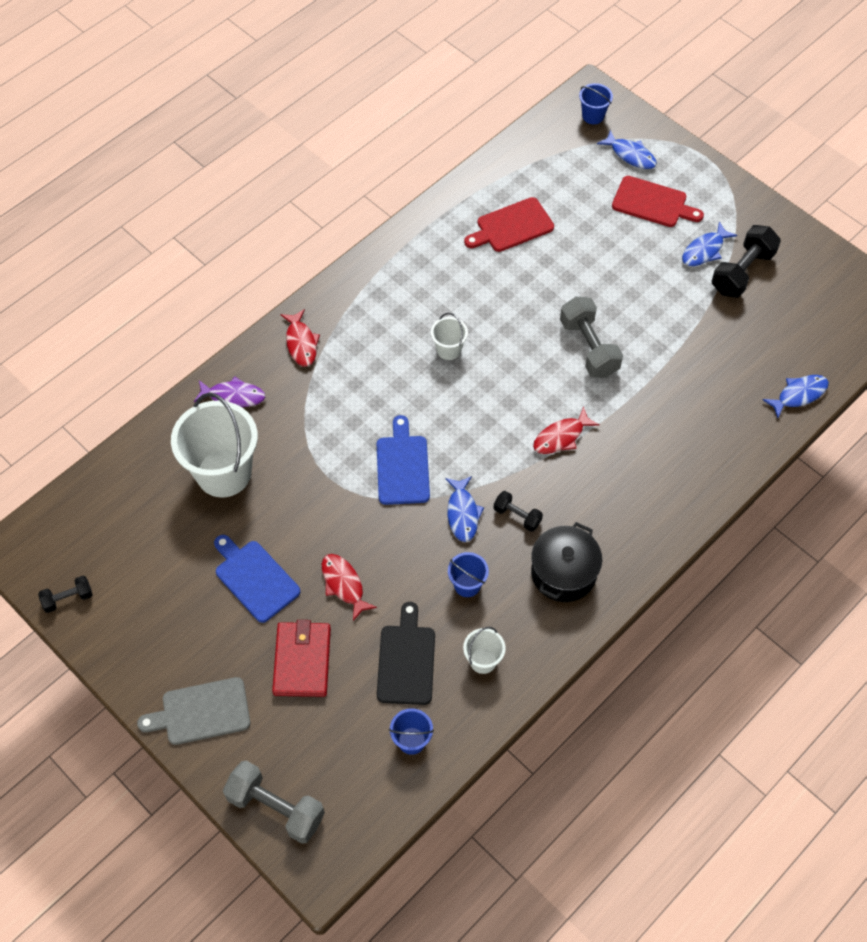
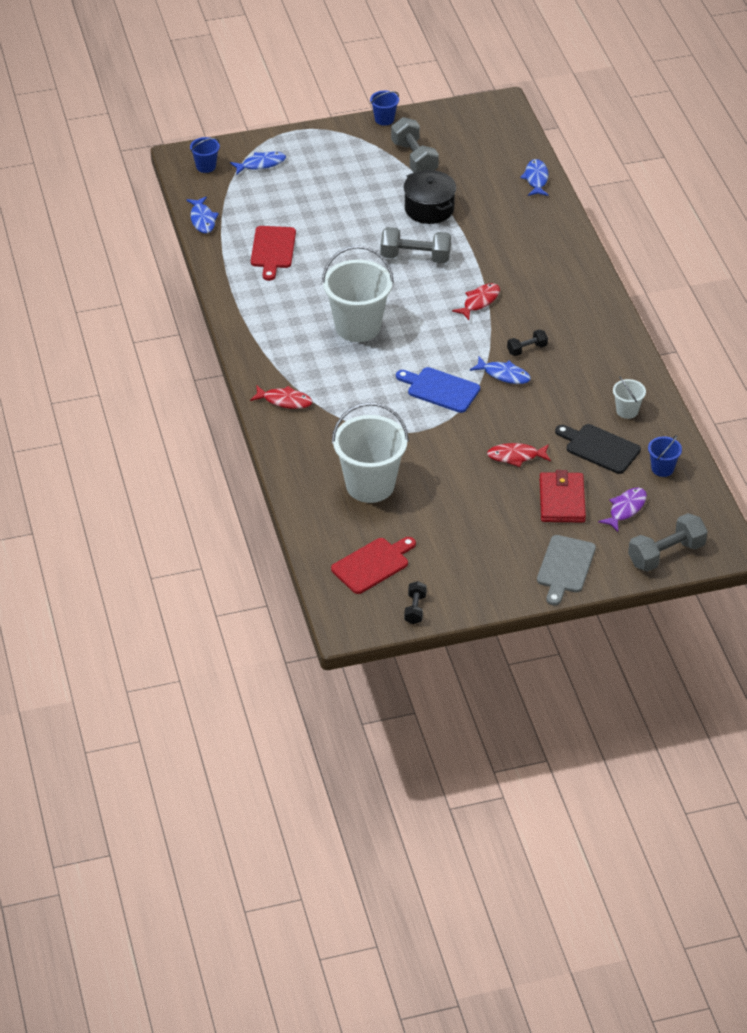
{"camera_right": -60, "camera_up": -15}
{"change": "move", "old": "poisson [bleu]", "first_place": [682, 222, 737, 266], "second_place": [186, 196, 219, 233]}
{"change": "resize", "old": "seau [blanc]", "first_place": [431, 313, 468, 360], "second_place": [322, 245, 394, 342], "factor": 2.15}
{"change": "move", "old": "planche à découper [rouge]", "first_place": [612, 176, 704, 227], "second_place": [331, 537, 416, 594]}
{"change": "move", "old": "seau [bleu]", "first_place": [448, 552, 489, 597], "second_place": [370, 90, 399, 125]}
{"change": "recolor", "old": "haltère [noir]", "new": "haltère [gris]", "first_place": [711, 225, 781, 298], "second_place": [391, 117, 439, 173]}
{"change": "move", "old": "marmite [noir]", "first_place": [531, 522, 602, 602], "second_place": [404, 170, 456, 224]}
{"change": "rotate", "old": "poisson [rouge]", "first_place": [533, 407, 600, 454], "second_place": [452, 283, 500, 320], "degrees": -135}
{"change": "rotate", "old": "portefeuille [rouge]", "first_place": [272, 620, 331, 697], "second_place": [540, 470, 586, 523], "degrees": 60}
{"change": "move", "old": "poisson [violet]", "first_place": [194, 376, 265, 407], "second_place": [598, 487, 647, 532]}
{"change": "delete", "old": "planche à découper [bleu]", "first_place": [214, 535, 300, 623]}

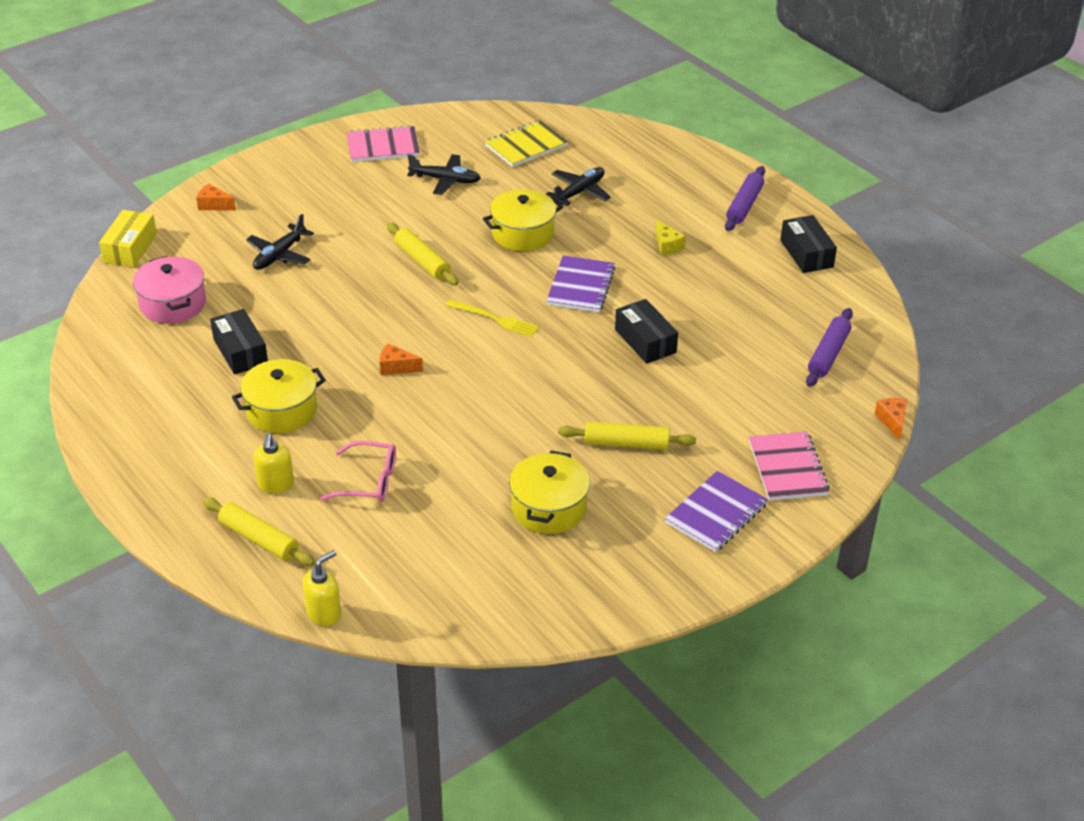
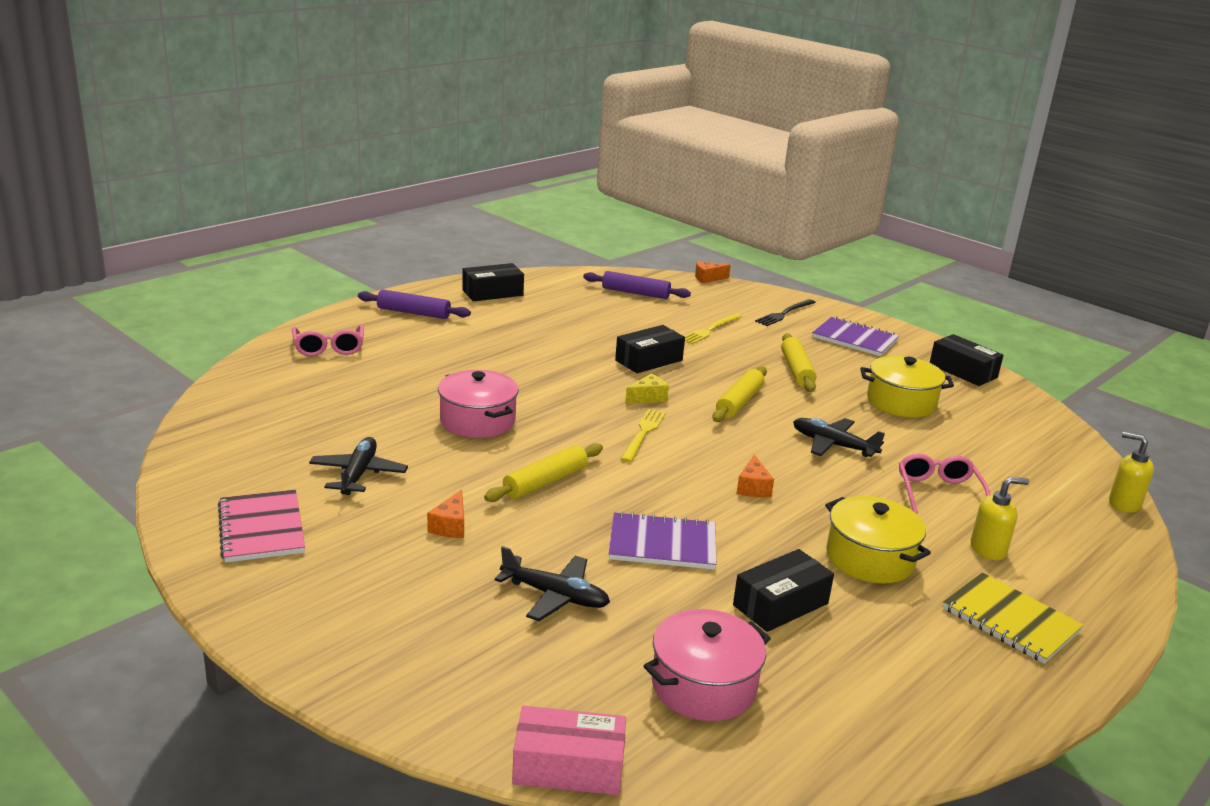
{"camera_right": -100, "camera_up": -15}
{"change": "insert", "new": "lunettes [rose]", "second_place": [292, 324, 364, 356]}
{"change": "move", "old": "fromage [orange]", "first_place": [196, 184, 236, 210], "second_place": [427, 490, 464, 538]}
{"change": "recolor", "old": "marmite [jaune]", "new": "marmite [rose]", "first_place": [483, 189, 563, 251], "second_place": [438, 370, 519, 438]}
{"change": "recolor", "old": "boîte [jaune]", "new": "boîte [rose]", "first_place": [99, 210, 157, 267], "second_place": [512, 706, 626, 795]}
{"change": "move", "old": "carnet [violet]", "first_place": [547, 255, 616, 312], "second_place": [609, 512, 716, 570]}
{"change": "move", "old": "fromage [jaune]", "first_place": [655, 220, 686, 256], "second_place": [625, 374, 669, 404]}
{"change": "insert", "new": "fourchette [jaune]", "second_place": [684, 313, 742, 344]}
{"change": "move", "old": "rouleau à pâtisserie [jaune]", "first_place": [203, 498, 315, 566], "second_place": [712, 366, 767, 422]}
{"change": "replace", "old": "carnet [rose]", "new": "fourchette [noir]", "first_place": [749, 432, 830, 501], "second_place": [755, 299, 816, 326]}
{"change": "move", "old": "avion [noir]", "first_place": [546, 167, 611, 206], "second_place": [793, 418, 885, 457]}
{"change": "insert", "new": "boîte [noir]", "second_place": [930, 334, 1003, 386]}
{"change": "move", "old": "carnet [jaune]", "first_place": [485, 120, 568, 167], "second_place": [942, 572, 1084, 664]}

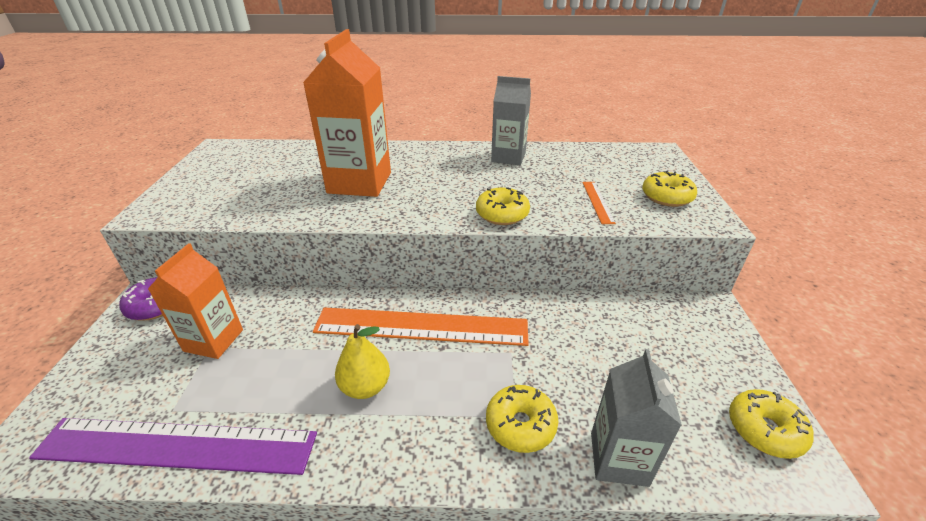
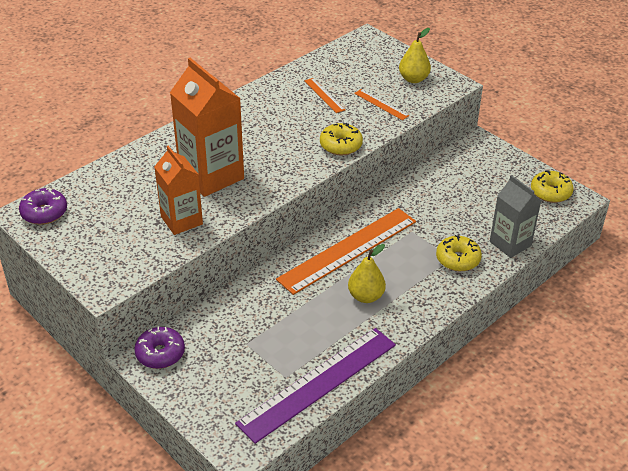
{"camera_right": -45, "camera_up": 5}
{"change": "insert", "new": "beignet [violet]", "second_place": [19, 188, 67, 225]}
{"change": "move", "old": "brique de lait [orange]", "first_place": [148, 243, 243, 359], "second_place": [154, 146, 203, 235]}
{"change": "insert", "new": "règle [orange]", "second_place": [304, 78, 345, 113]}
{"change": "replace", "old": "beignet [jaune]", "new": "poire [jaune]", "first_place": [642, 171, 697, 207], "second_place": [399, 28, 431, 83]}
{"change": "delete", "old": "brique de lait [gris]", "first_place": [491, 76, 531, 165]}

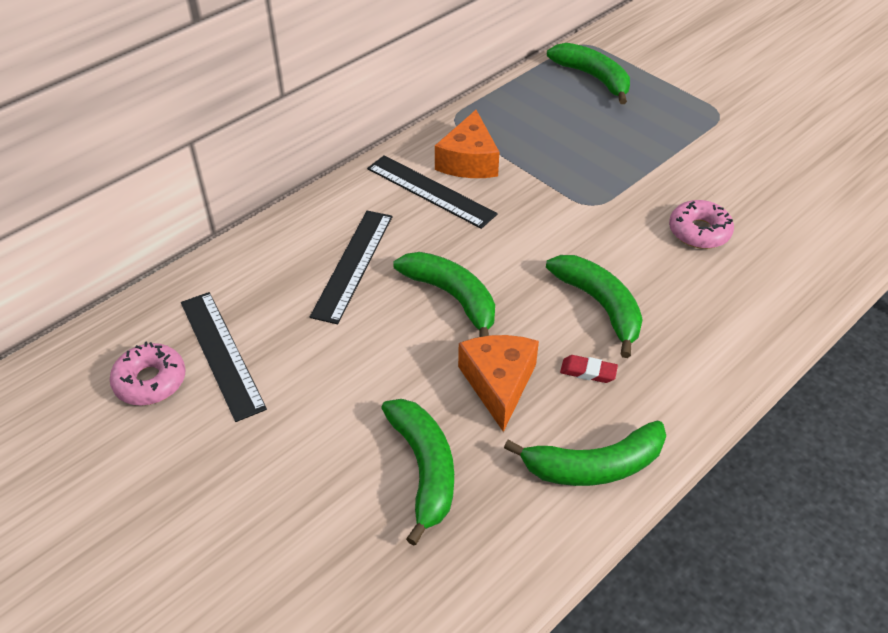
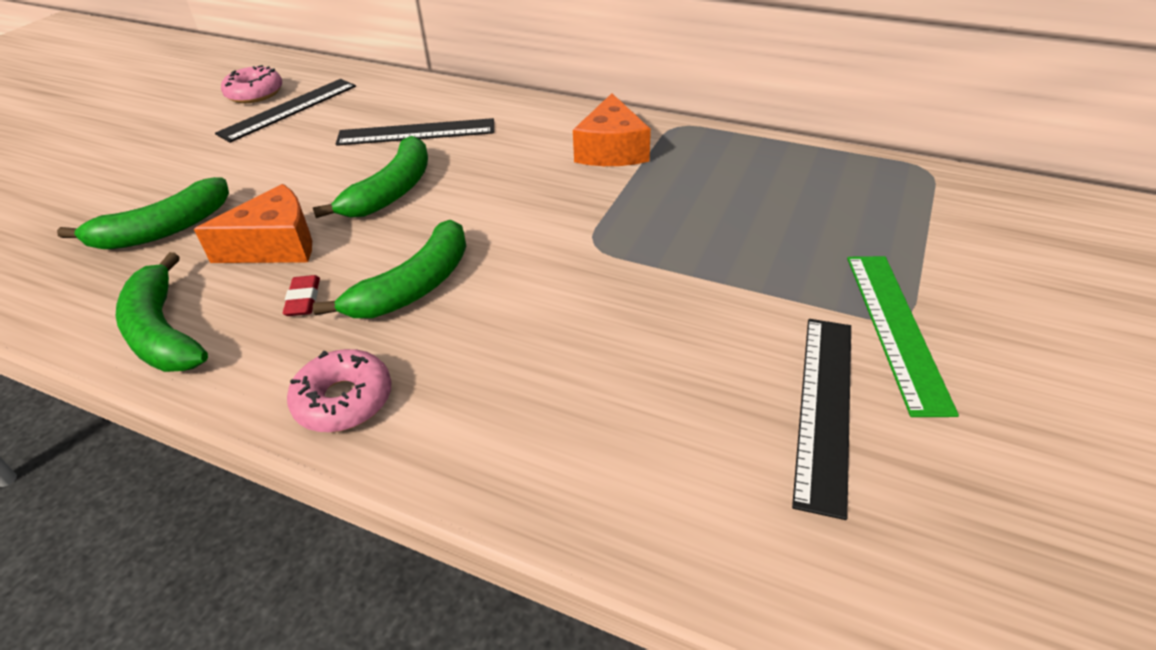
{"camera_right": 70, "camera_up": -5}
{"change": "move", "old": "beignet [rose]", "first_place": [669, 200, 734, 249], "second_place": [287, 349, 392, 432]}
{"change": "rotate", "old": "fromage [orange]", "first_place": [435, 110, 499, 178], "second_place": [573, 93, 651, 166], "degrees": -75}
{"change": "move", "old": "règle [noir]", "first_place": [367, 155, 498, 229], "second_place": [792, 319, 851, 520]}
{"change": "insert", "new": "règle [vert]", "second_place": [847, 256, 959, 417]}
{"change": "delete", "old": "banane [vert]", "first_place": [547, 43, 630, 104]}

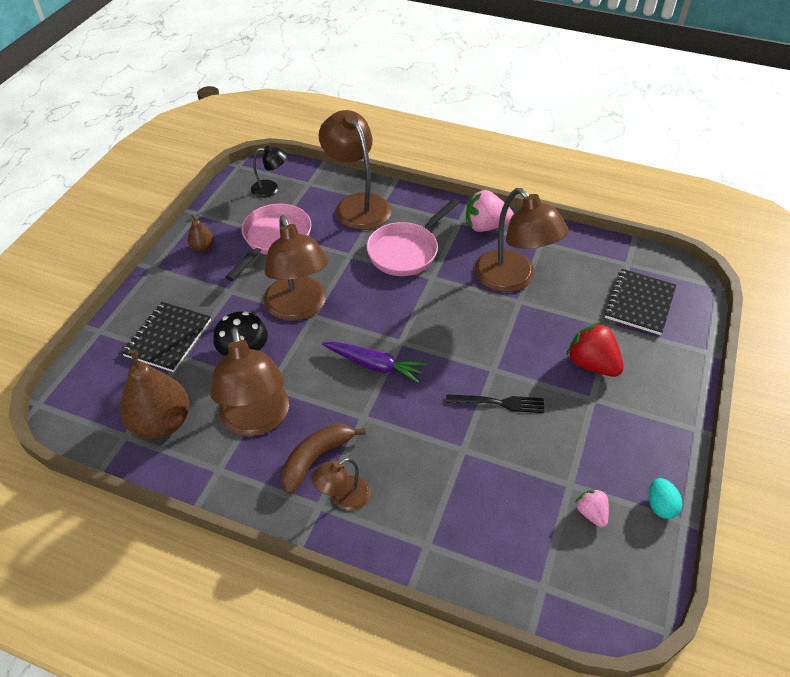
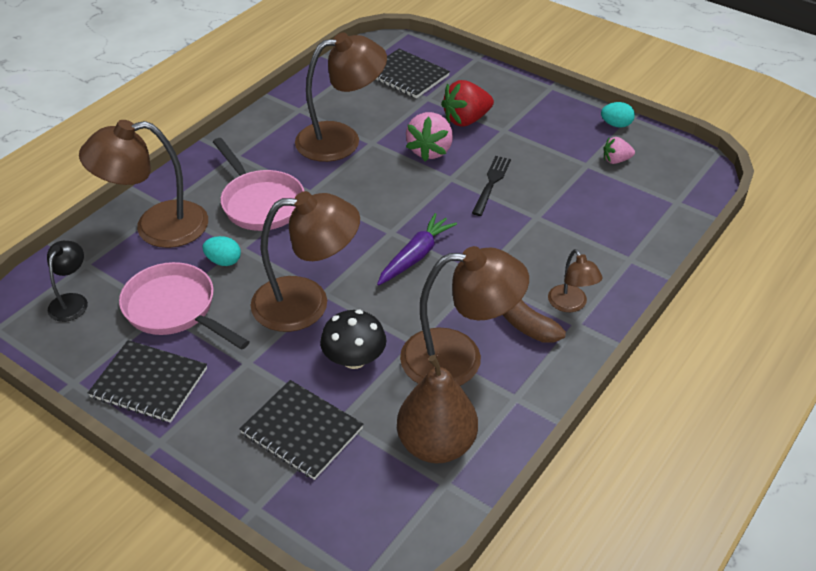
{"camera_right": -75, "camera_up": -5}
{"change": "replace", "old": "poire [marron]", "new": "carnet [noir]", "first_place": [187, 215, 214, 252], "second_place": [88, 340, 207, 423]}
{"change": "insert", "new": "œuf [turquoise]", "second_place": [202, 236, 241, 266]}
{"change": "move", "old": "fraise [rose]", "first_place": [466, 190, 514, 232], "second_place": [406, 112, 453, 161]}

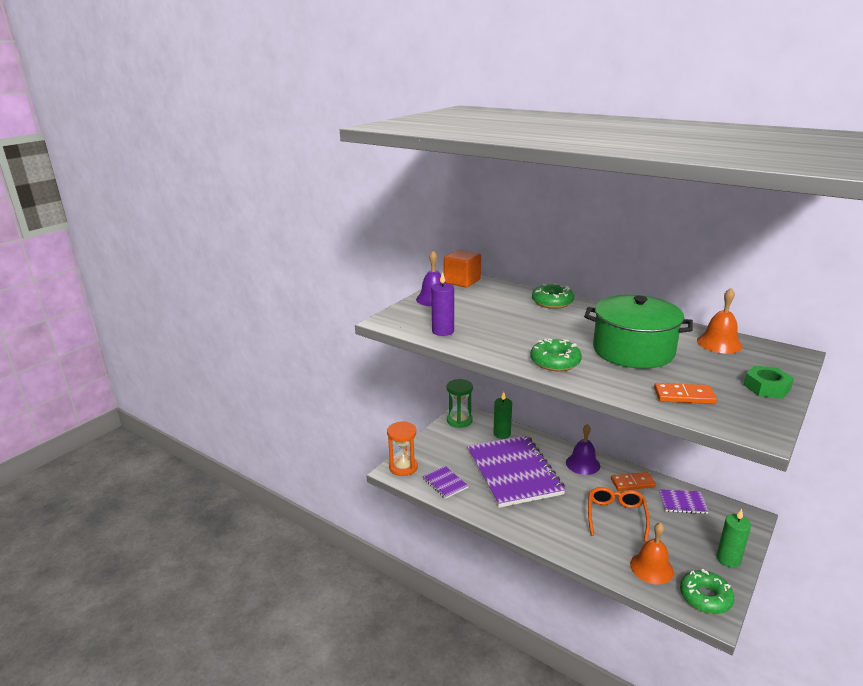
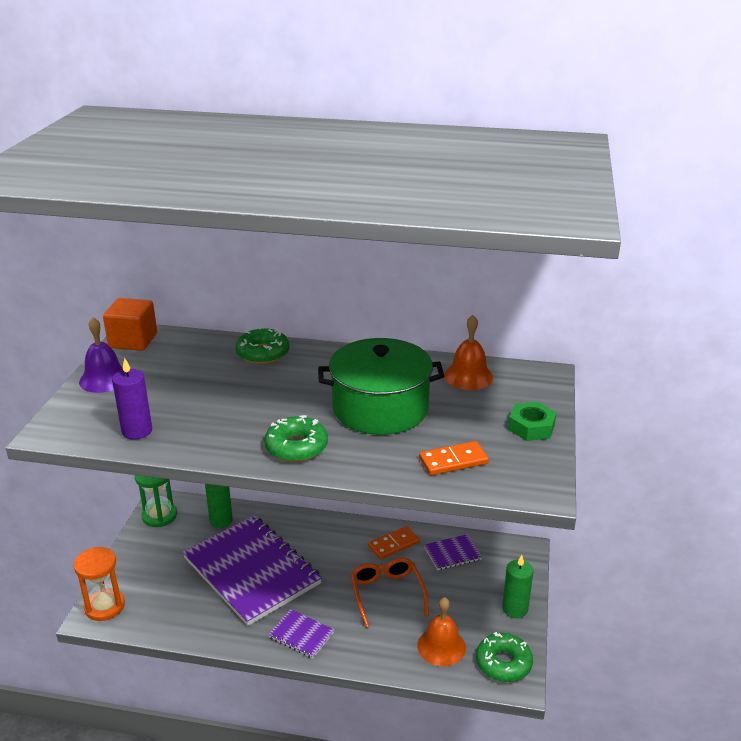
{"camera_right": -25, "camera_up": 5}
{"change": "move", "old": "carnet [violet]", "first_place": [422, 466, 468, 499], "second_place": [268, 609, 334, 658]}
{"change": "delete", "old": "cloche [violet]", "first_place": [566, 424, 600, 475]}

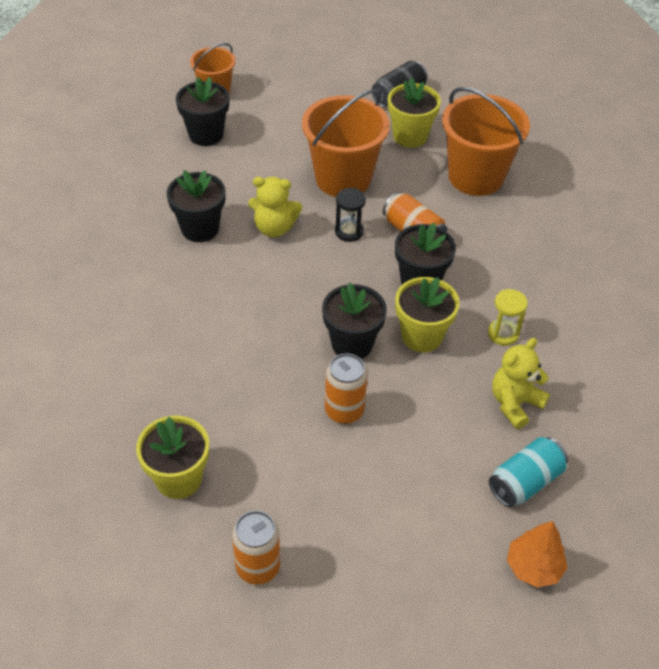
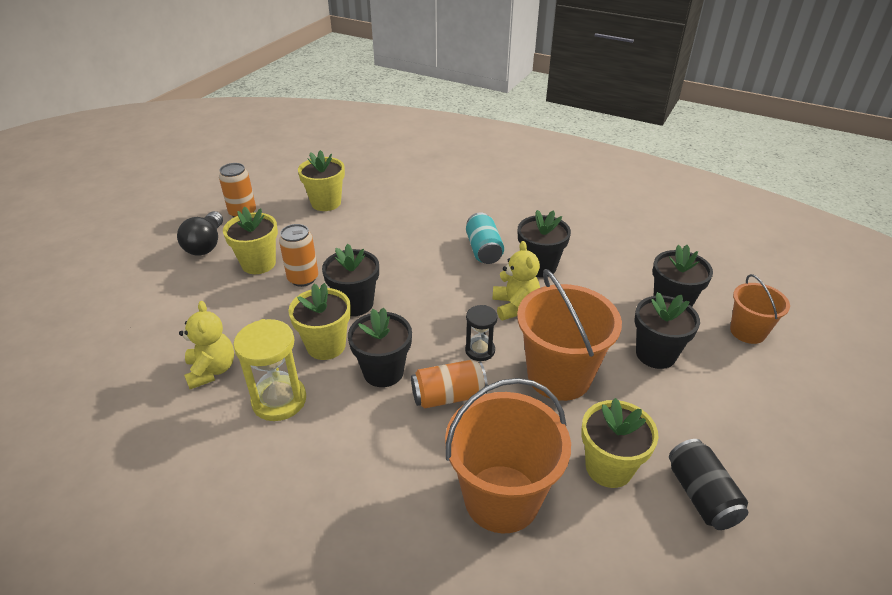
{"camera_right": 120, "camera_up": -10}
{"change": "insert", "new": "ampoule [noir]", "second_place": [177, 211, 223, 256]}
{"change": "insert", "new": "pot de fleurs [jaune]", "second_place": [223, 207, 278, 274]}
{"change": "resize", "old": "sablier [jaune]", "first_place": [488, 289, 528, 346], "second_place": [233, 319, 306, 421], "factor": 1.66}
{"change": "move", "old": "canette [turquoise]", "first_place": [489, 437, 568, 507], "second_place": [466, 212, 504, 264]}
{"change": "rotate", "old": "ours en peluche [jaune]", "first_place": [248, 177, 302, 237], "second_place": [492, 241, 540, 320], "degrees": 135}
{"change": "insert", "new": "pot de fleurs [noir]", "second_place": [634, 292, 700, 369]}
{"change": "delete", "old": "arbre [orange]", "first_place": [507, 521, 568, 588]}

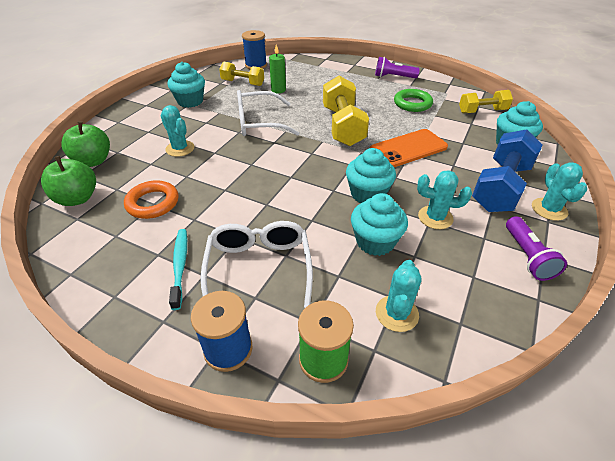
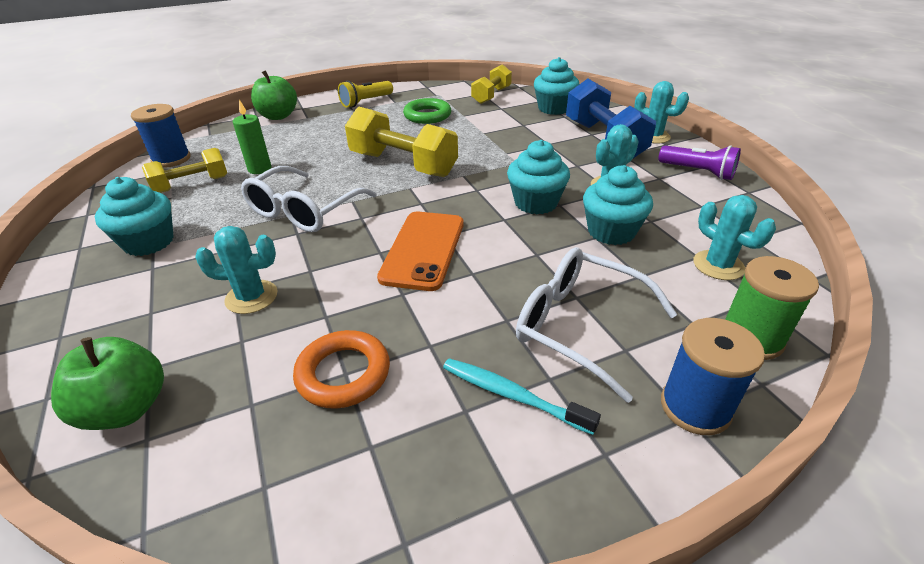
{"camera_right": -50, "camera_up": -5}
{"change": "move", "old": "pomme [vert]", "first_place": [41, 156, 96, 206], "second_place": [251, 70, 297, 120]}
{"change": "recolor", "old": "lampe de poche [violet]", "new": "lampe de poche [jaune]", "first_place": [375, 57, 420, 78], "second_place": [338, 80, 393, 108]}
{"change": "move", "old": "téléphone [orange]", "first_place": [370, 129, 448, 167], "second_place": [377, 212, 464, 291]}

